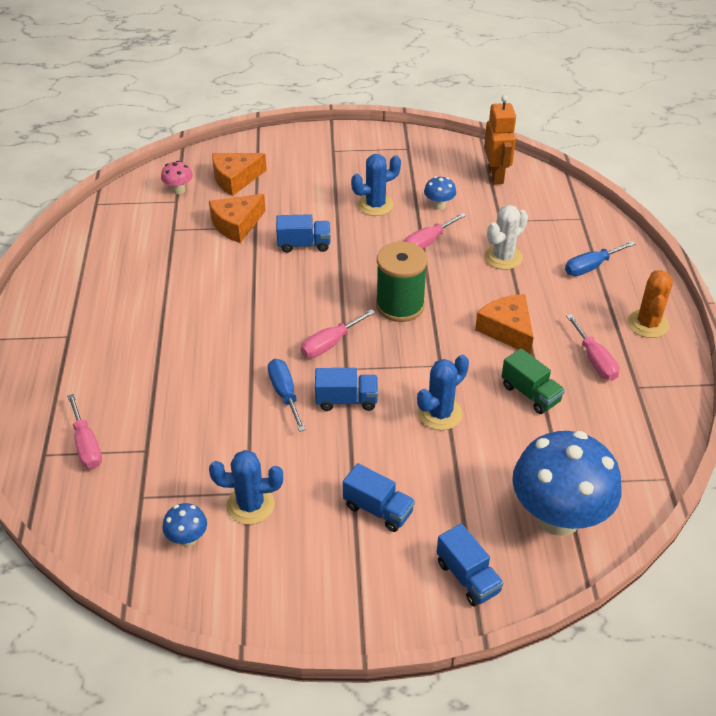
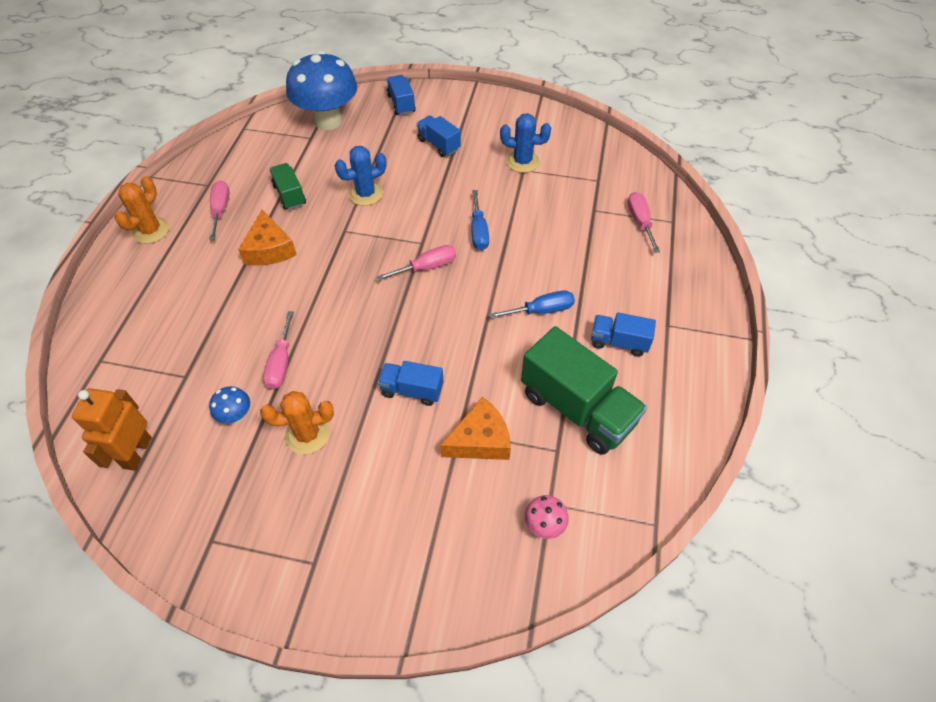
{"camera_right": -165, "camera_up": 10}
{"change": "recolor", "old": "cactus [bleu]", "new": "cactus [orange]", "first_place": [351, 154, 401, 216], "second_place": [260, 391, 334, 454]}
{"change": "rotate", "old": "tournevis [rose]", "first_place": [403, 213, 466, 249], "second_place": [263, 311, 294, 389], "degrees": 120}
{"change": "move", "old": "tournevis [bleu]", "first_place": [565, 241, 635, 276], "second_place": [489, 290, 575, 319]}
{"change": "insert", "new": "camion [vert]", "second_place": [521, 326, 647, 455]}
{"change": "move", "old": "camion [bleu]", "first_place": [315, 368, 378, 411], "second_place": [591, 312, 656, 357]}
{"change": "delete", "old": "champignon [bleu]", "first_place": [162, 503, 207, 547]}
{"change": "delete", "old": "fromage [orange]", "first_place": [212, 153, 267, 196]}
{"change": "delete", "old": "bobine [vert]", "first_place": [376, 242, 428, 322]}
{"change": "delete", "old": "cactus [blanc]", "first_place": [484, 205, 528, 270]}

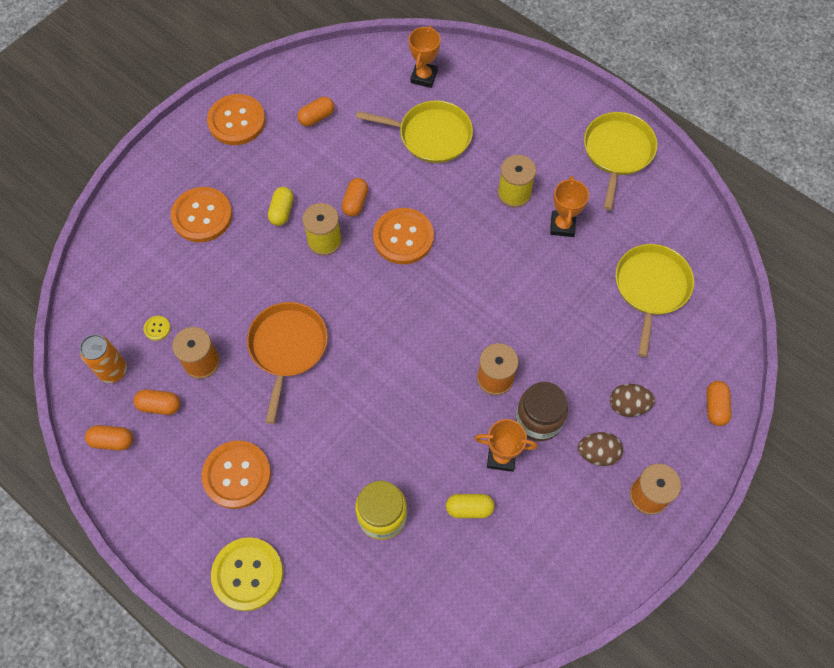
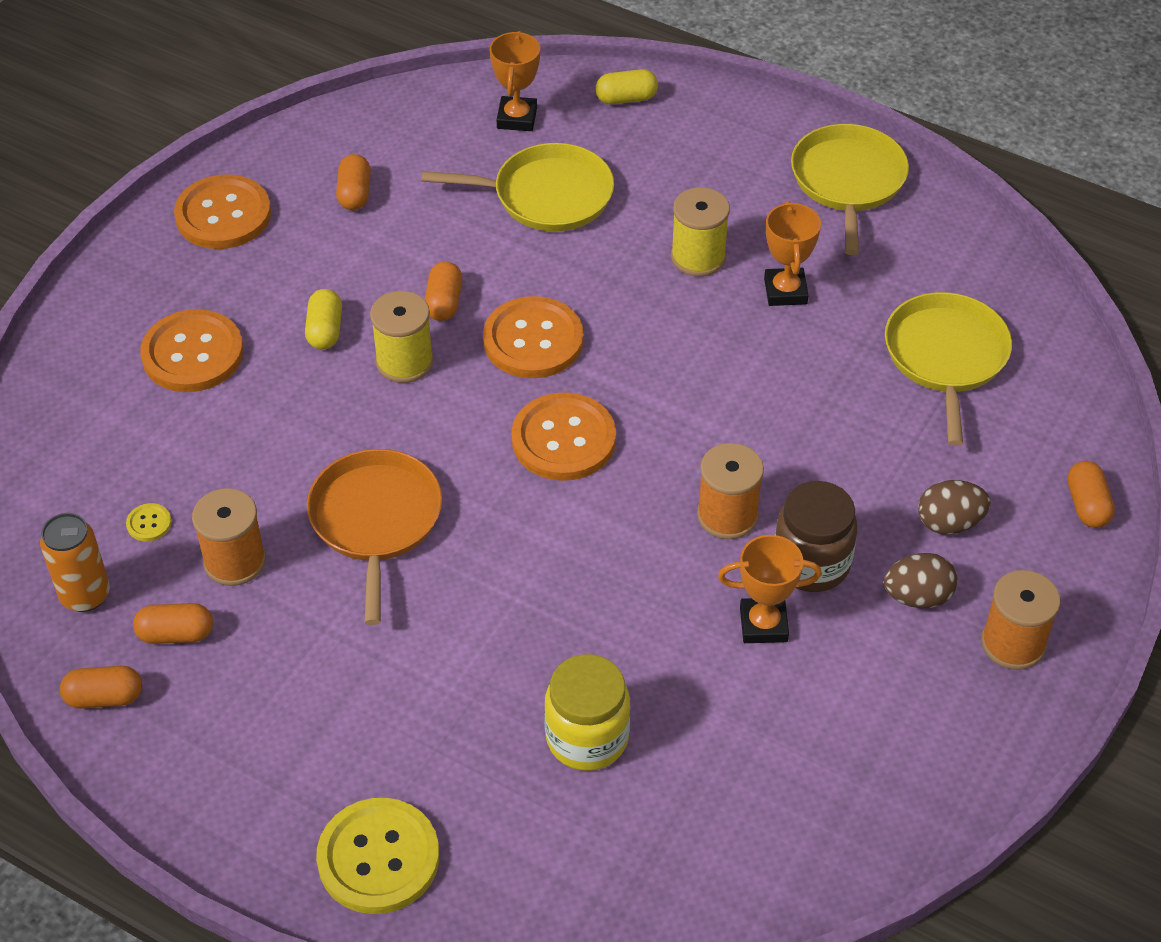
{"camera_right": -10, "camera_up": -15}
{"change": "rotate", "old": "gélule [orange]", "first_place": [297, 97, 335, 126], "second_place": [336, 154, 371, 210], "degrees": -45}
{"change": "move", "old": "bouton [orange]", "first_place": [202, 440, 271, 509], "second_place": [511, 392, 616, 481]}
{"change": "move", "old": "gélule [jaune]", "first_place": [446, 494, 495, 518], "second_place": [595, 69, 658, 104]}

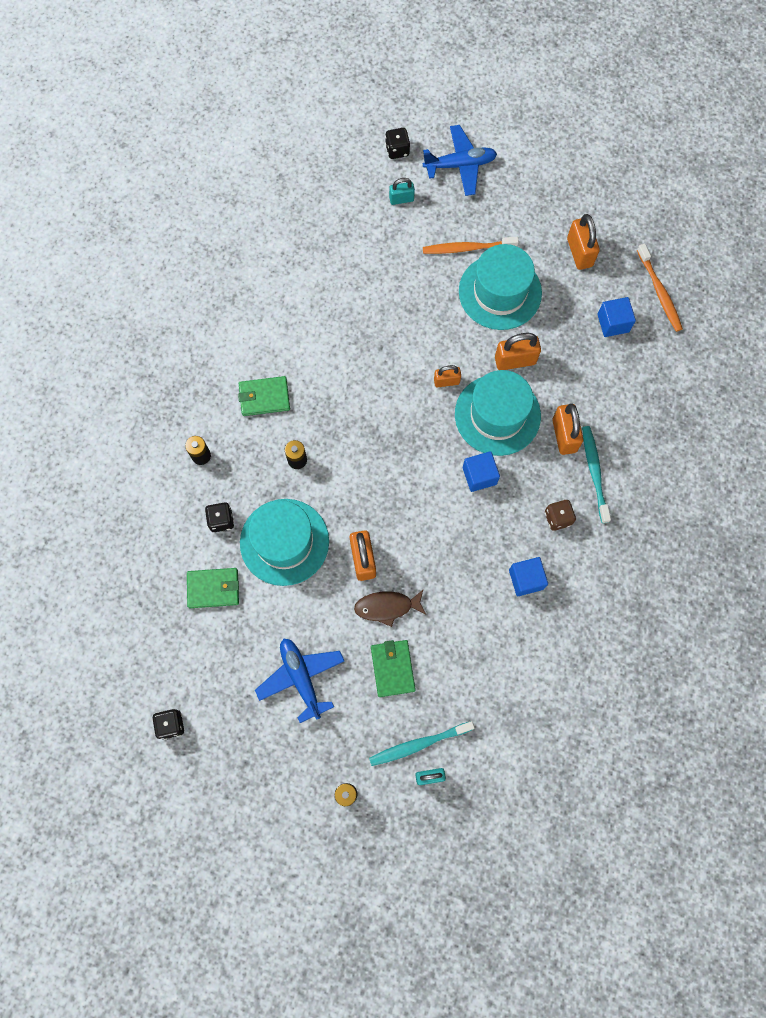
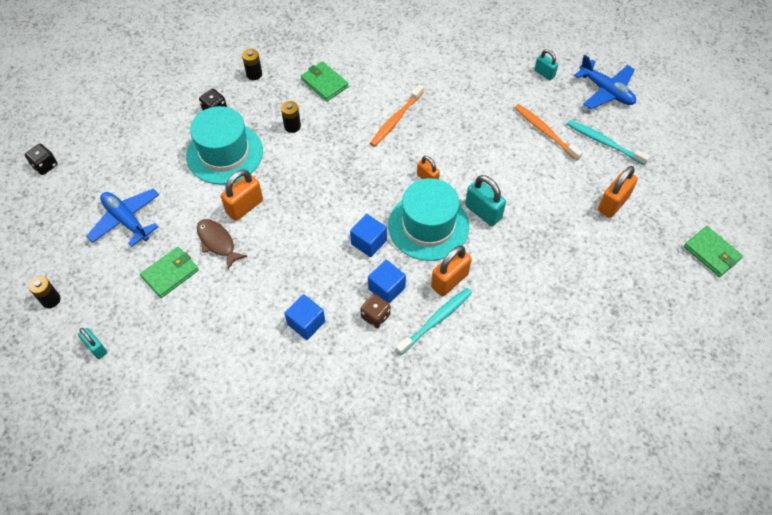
{"camera_right": 55, "camera_up": -15}
{"change": "rotate", "old": "avion [bleu]", "first_place": [255, 639, 344, 723], "second_place": [86, 189, 159, 247], "degrees": -75}
{"change": "move", "old": "cube [bleu]", "first_place": [597, 297, 636, 337], "second_place": [368, 260, 406, 303]}
{"change": "move", "old": "brosse à dents [orange]", "first_place": [637, 244, 683, 332], "second_place": [370, 85, 424, 147]}
{"change": "recolor", "old": "cadenas [orange]", "new": "cadenas [turquoise]", "first_place": [495, 333, 541, 370], "second_place": [465, 175, 506, 226]}
{"change": "move", "old": "brosse à dents [turquoise]", "first_place": [369, 721, 475, 766], "second_place": [567, 120, 650, 165]}
{"change": "move", "old": "portefeuille [vert]", "first_place": [187, 568, 239, 608], "second_place": [684, 226, 743, 277]}
{"change": "delete", "old": "dé [noir]", "first_place": [385, 128, 410, 159]}
{"change": "delete", "old": "chapeau [turquoise]", "first_place": [459, 244, 542, 330]}

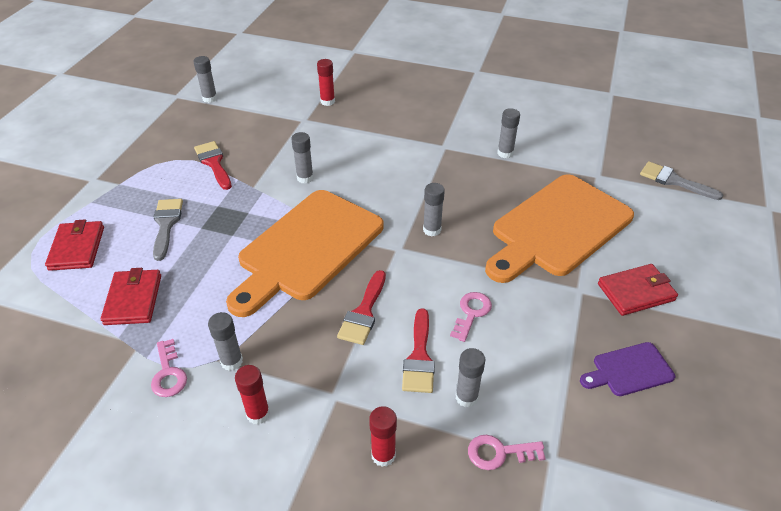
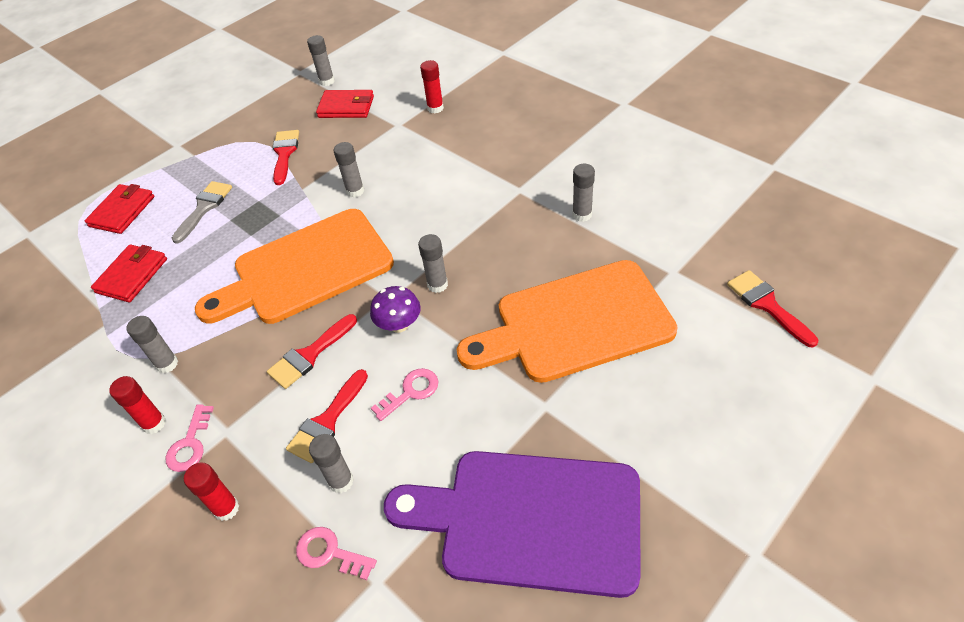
{"camera_right": 30, "camera_up": 5}
{"change": "move", "old": "clé [rose]", "first_place": [151, 339, 187, 397], "second_place": [166, 404, 214, 472]}
{"change": "move", "old": "portefeuille [rouge]", "first_place": [598, 264, 678, 316], "second_place": [316, 90, 374, 118]}
{"change": "insert", "new": "champignon [violet]", "second_place": [370, 286, 421, 333]}
{"change": "resize", "old": "planche à découper [violet]", "first_place": [580, 342, 675, 396], "second_place": [384, 451, 641, 598], "factor": 2.27}
{"change": "recolor", "old": "pinceau [gris]", "new": "pinceau [rouge]", "first_place": [640, 161, 723, 200], "second_place": [727, 270, 818, 347]}

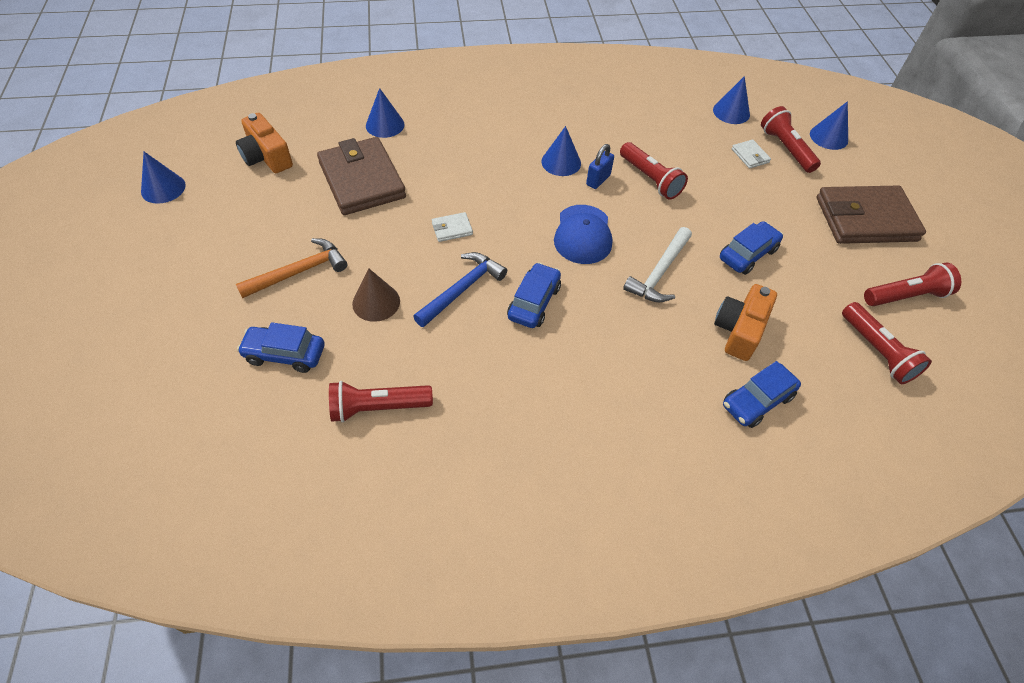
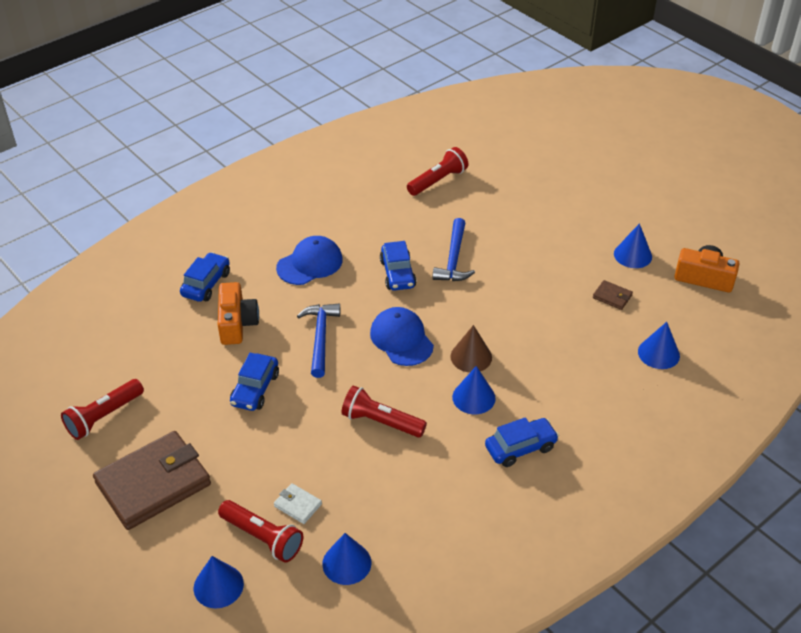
{"camera_right": 150, "camera_up": -10}
{"change": "insert", "new": "casquette [bleu]", "second_place": [276, 236, 343, 285]}
{"change": "recolor", "old": "marteau [blanc]", "new": "marteau [bleu]", "first_place": [623, 227, 692, 302], "second_place": [297, 304, 340, 378]}
{"change": "move", "old": "cône [marron]", "first_place": [352, 269, 400, 322], "second_place": [450, 325, 492, 372]}
{"change": "move", "old": "voiture [bleu]", "first_place": [237, 322, 325, 373], "second_place": [485, 417, 559, 467]}
{"change": "resize", "old": "portefeuille [marron]", "first_place": [317, 137, 406, 215], "second_place": [593, 280, 633, 310], "factor": 0.41}
{"change": "move", "old": "cône [bleu]", "first_place": [141, 152, 186, 204], "second_place": [614, 223, 652, 268]}
{"change": "delete", "old": "marteau [orange]", "first_place": [236, 238, 347, 298]}
{"change": "delete", "old": "portefeuille [blanc]", "first_place": [432, 212, 473, 242]}
{"change": "delete", "old": "cadenas [bleu]", "first_place": [586, 144, 614, 189]}
{"change": "delete", "old": "lampe de poche [rouge]", "first_place": [842, 302, 932, 384]}

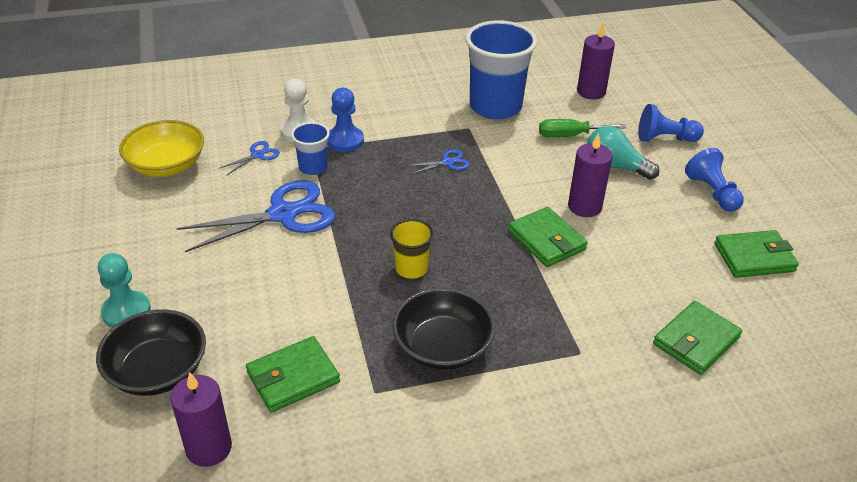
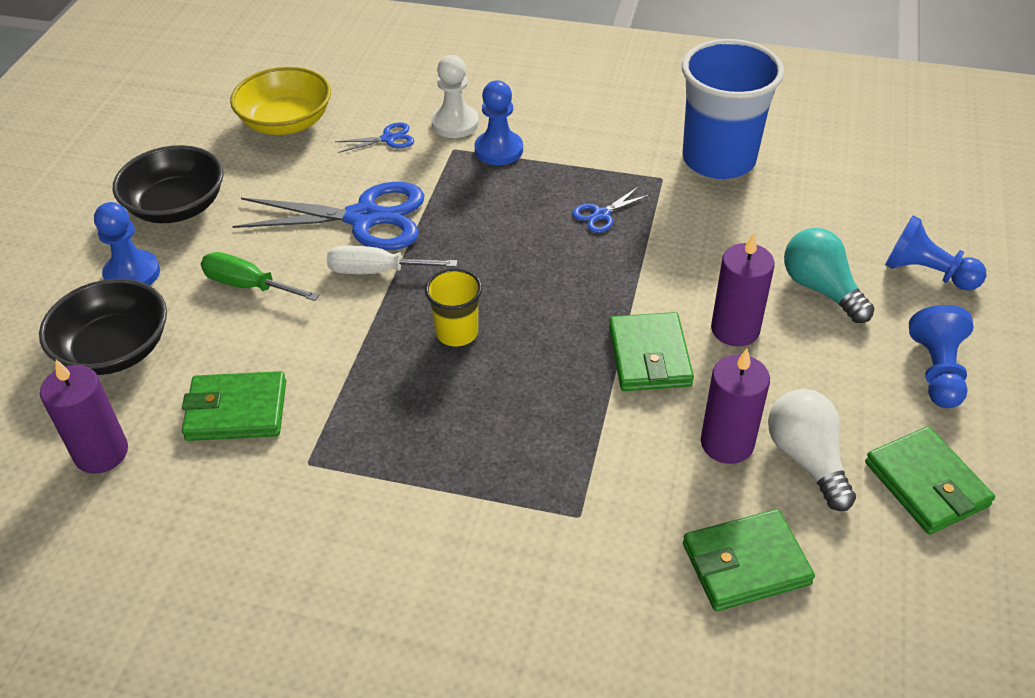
{"camera_right": 30, "camera_up": 5}
{"change": "recolor", "old": "pion [turquoise]", "new": "pion [bleu]", "first_place": [98, 253, 151, 328], "second_place": [94, 202, 160, 286]}
{"change": "move", "old": "bol [noir]", "first_place": [392, 288, 495, 370], "second_place": [113, 145, 224, 223]}
{"change": "move", "old": "tournevis [vert]", "first_place": [539, 119, 627, 138], "second_place": [201, 252, 319, 301]}
{"change": "insert", "new": "tournevis [blanc]", "second_place": [327, 245, 457, 274]}
{"change": "rotate", "old": "ciseaux [bleu]", "first_place": [406, 149, 469, 174], "second_place": [572, 186, 651, 233], "degrees": 135}
{"change": "move", "old": "bougie [violet]", "first_place": [577, 24, 615, 99], "second_place": [701, 349, 770, 464]}
{"change": "insert", "new": "ampoule [blanc]", "second_place": [768, 389, 856, 511]}
{"change": "rotate", "old": "portefeuille [vert]", "first_place": [714, 230, 799, 278], "second_place": [865, 426, 995, 535], "degrees": 45}
{"change": "delete", "old": "gobelet [bleu]", "first_place": [291, 122, 330, 175]}

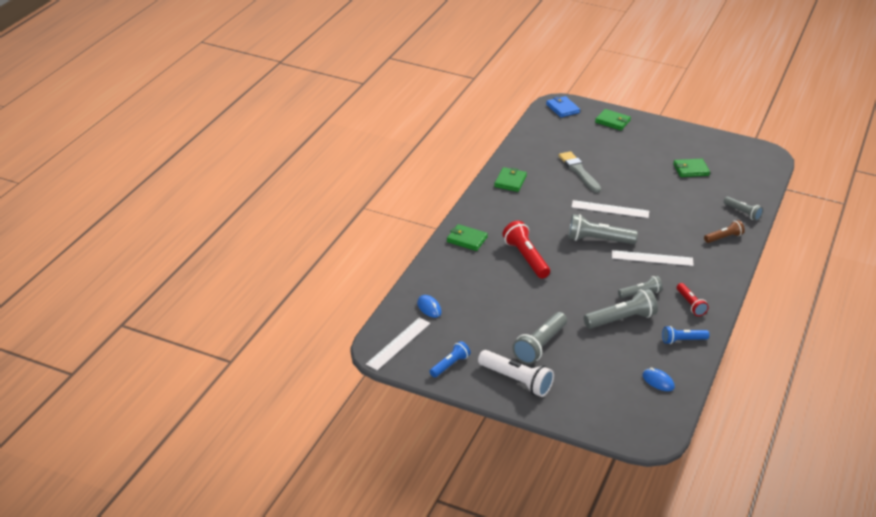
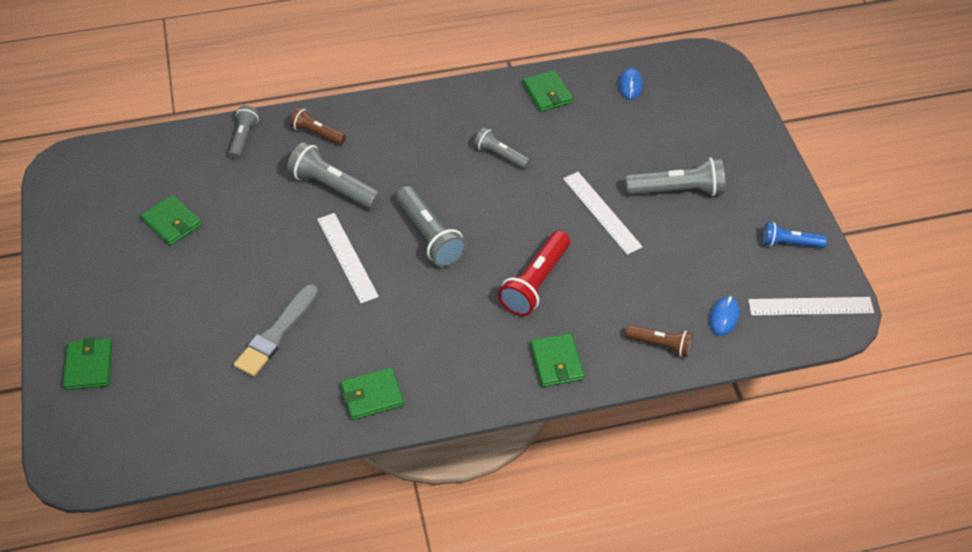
{"camera_right": -125, "camera_up": 15}
{"change": "move", "old": "lampe de poche [gris]", "first_place": [584, 289, 658, 329], "second_place": [287, 142, 381, 209]}
{"change": "replace", "old": "lampe de poche [bleu]", "new": "portefeuille [vert]", "first_place": [662, 326, 709, 344], "second_place": [523, 70, 573, 112]}
{"change": "move", "old": "règle [blanc]", "first_place": [612, 250, 694, 266], "second_place": [563, 172, 643, 255]}
{"change": "insert", "new": "lampe de poche [marron]", "second_place": [625, 325, 693, 357]}
{"change": "delete", "old": "lampe de poche [blanc]", "first_place": [478, 350, 554, 397]}
{"change": "delete", "old": "portefeuille [bleu]", "first_place": [546, 96, 580, 117]}
{"change": "delete", "old": "lampe de poche [rouge]", "first_place": [677, 283, 709, 316]}

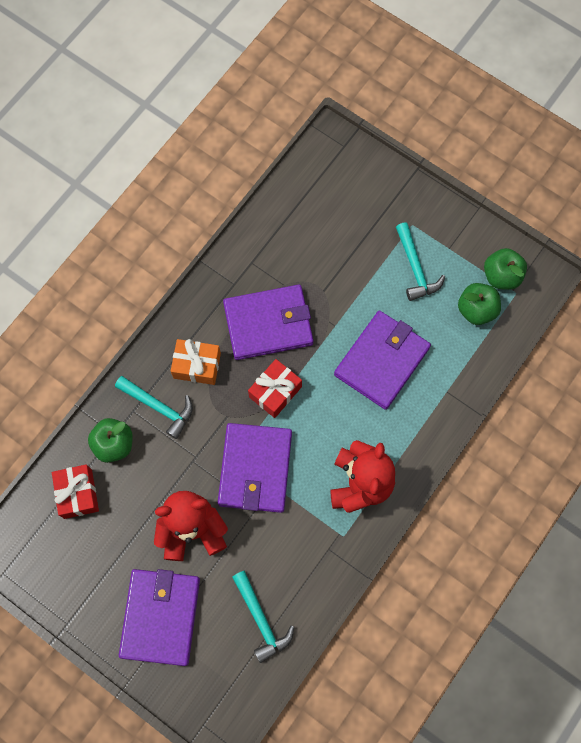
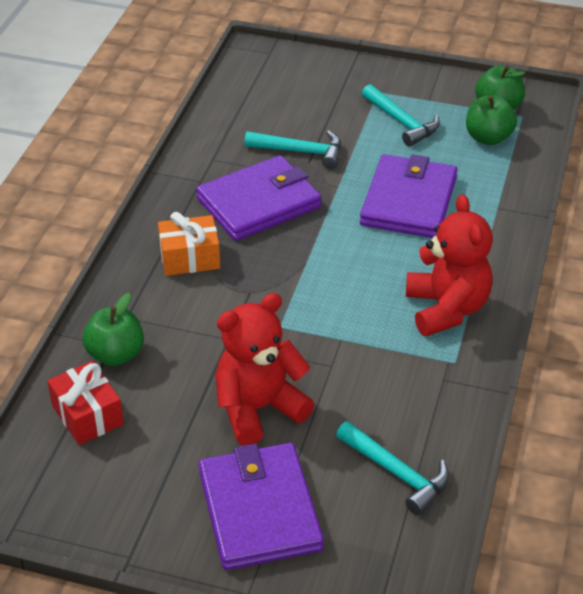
{"camera_right": -20, "camera_up": -30}
{"change": "move", "old": "marteau [turquoise]", "first_place": [115, 376, 193, 439], "second_place": [244, 130, 341, 169]}
{"change": "delete", "old": "portefeuille [violet]", "first_place": [218, 423, 292, 513]}
{"change": "delete", "old": "cadeau [rouge]", "first_place": [248, 359, 302, 418]}

